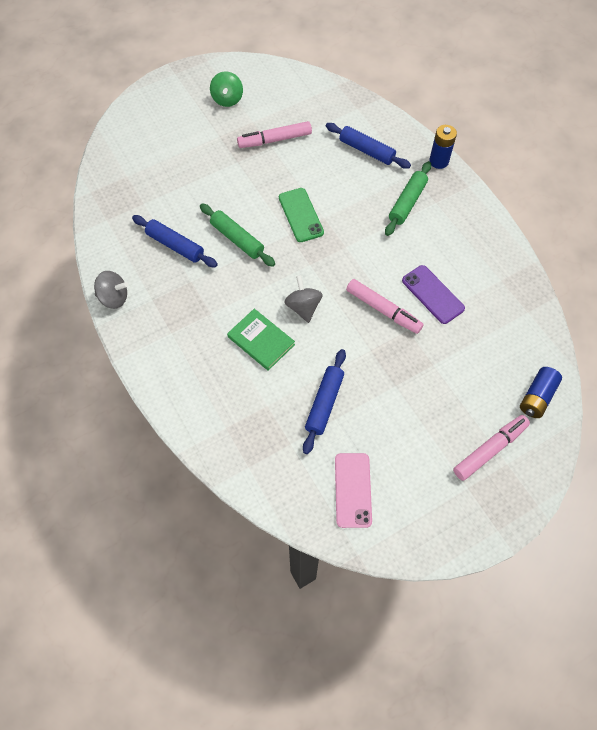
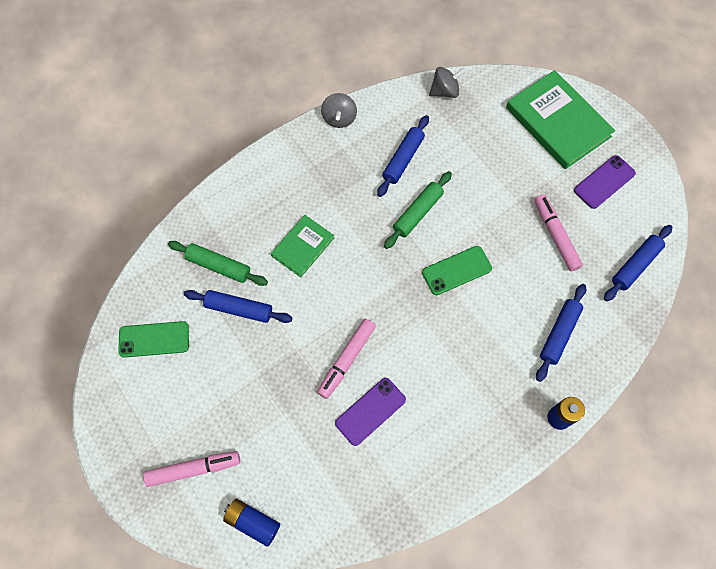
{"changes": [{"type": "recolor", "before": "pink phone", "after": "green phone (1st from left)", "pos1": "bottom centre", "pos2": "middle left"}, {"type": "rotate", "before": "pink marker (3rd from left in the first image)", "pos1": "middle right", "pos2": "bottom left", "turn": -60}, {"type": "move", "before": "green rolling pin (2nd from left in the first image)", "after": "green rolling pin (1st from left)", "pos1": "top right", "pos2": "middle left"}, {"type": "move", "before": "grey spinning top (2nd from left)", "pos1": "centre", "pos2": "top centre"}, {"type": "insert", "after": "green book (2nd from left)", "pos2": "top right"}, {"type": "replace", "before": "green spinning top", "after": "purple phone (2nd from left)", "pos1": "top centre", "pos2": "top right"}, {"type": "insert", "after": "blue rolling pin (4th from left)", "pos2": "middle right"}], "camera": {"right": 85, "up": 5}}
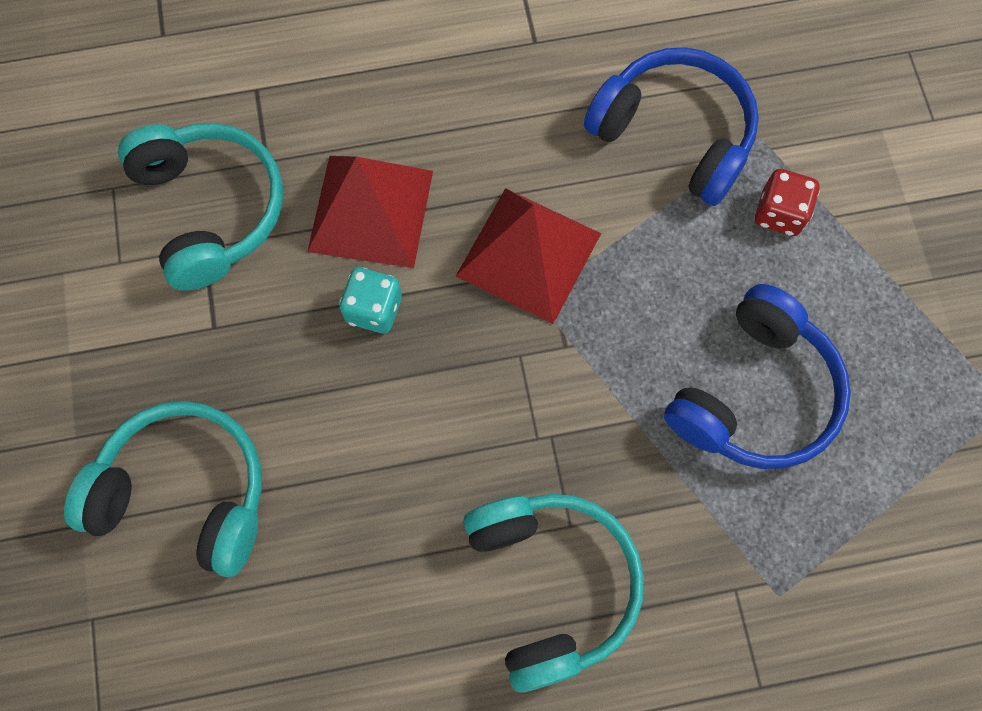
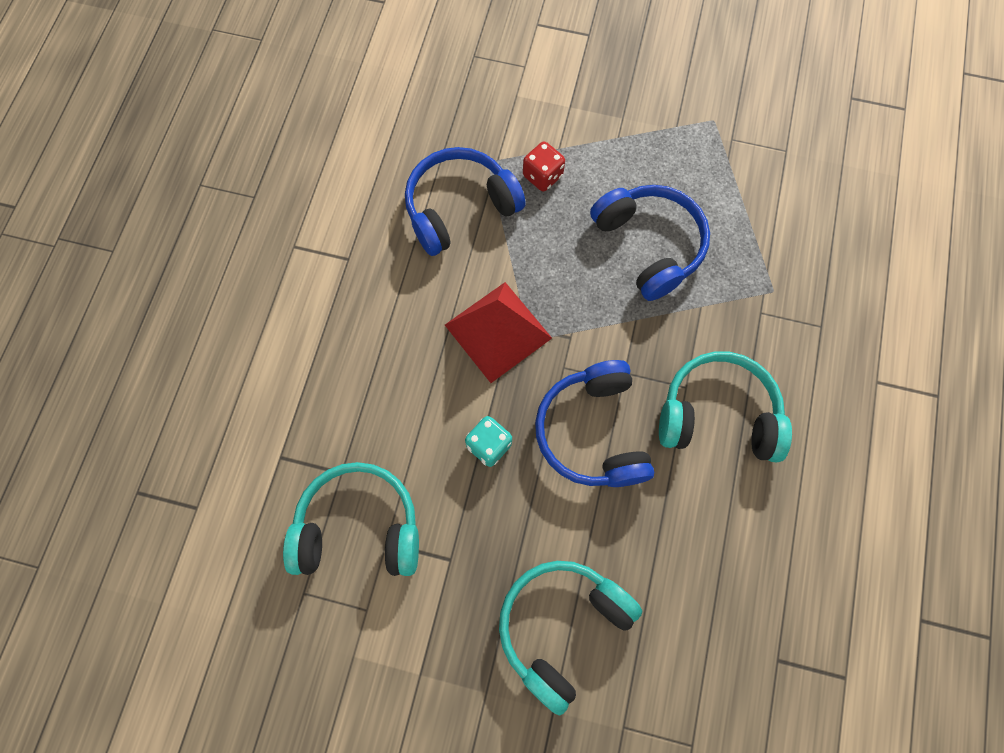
{"changes": [{"type": "insert", "after": "blue headphones (2nd from left)", "pos2": "centre"}, {"type": "delete", "before": "red pyramid (1st from left)", "pos1": "top centre"}], "camera": {"right": -65, "up": 0}}
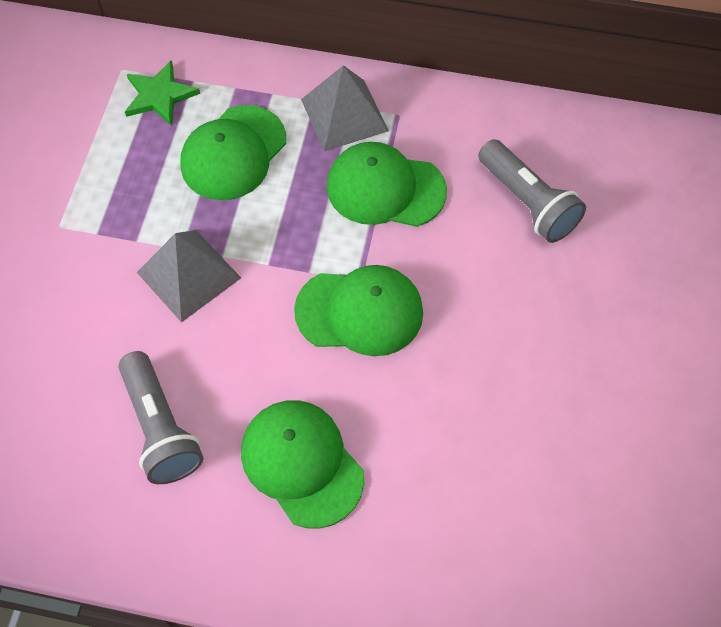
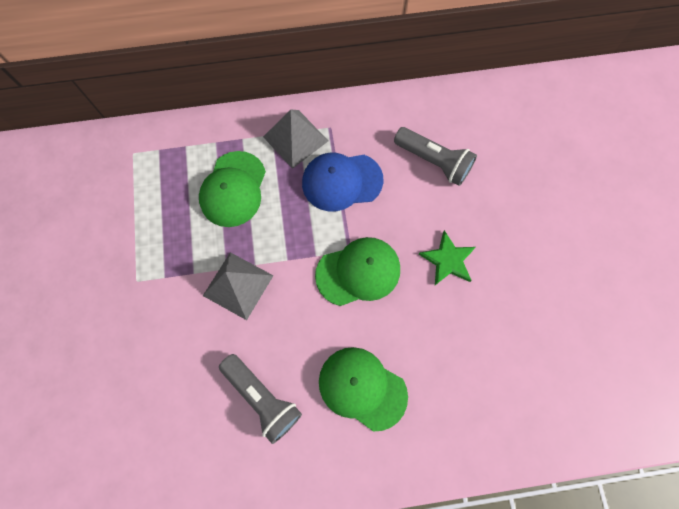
{"changes": [{"type": "recolor", "before": "green cap (4th from left)", "after": "blue cap", "pos1": "top centre", "pos2": "centre"}, {"type": "move", "before": "green star", "pos1": "top left", "pos2": "centre"}], "camera": {"right": -20, "up": 10}}
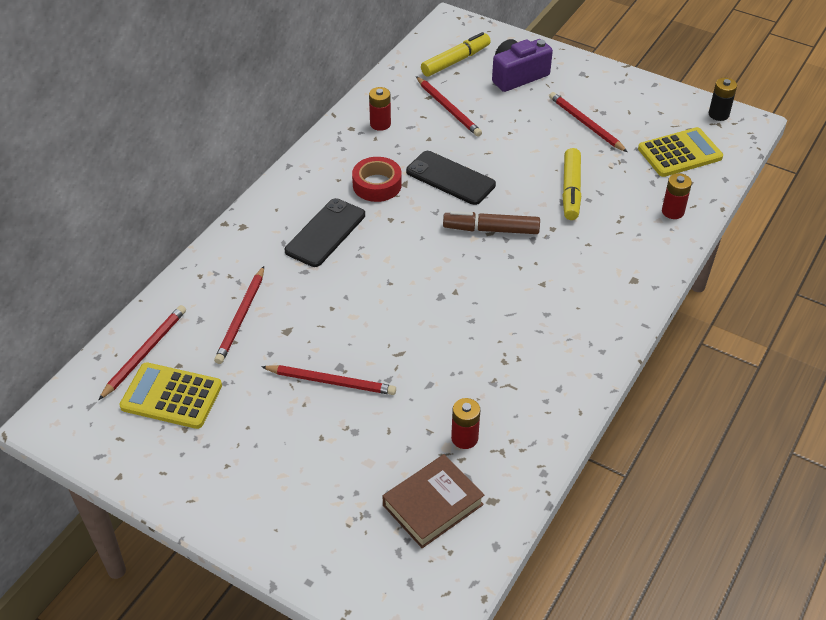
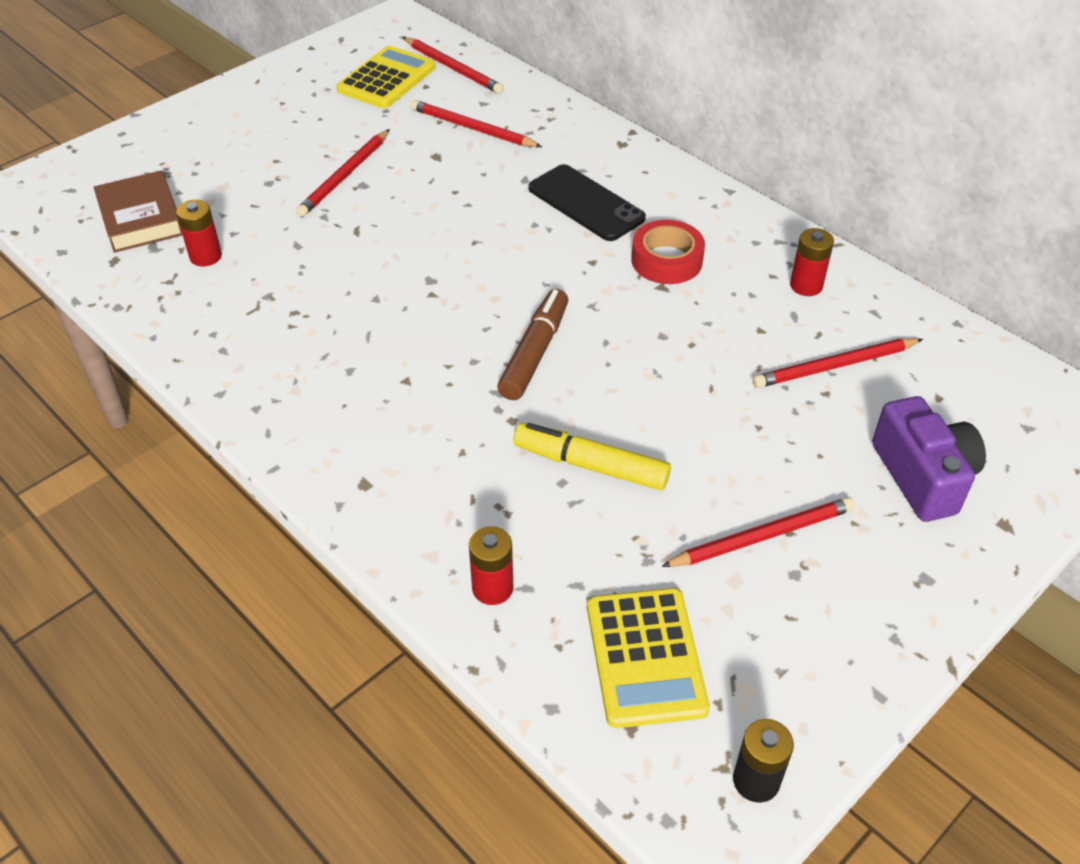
{"changes": [{"type": "delete", "before": "black phone (2nd from left)", "pos1": "top centre"}, {"type": "delete", "before": "yellow marker (1st from left)", "pos1": "top centre"}], "camera": {"right": 105, "up": 0}}
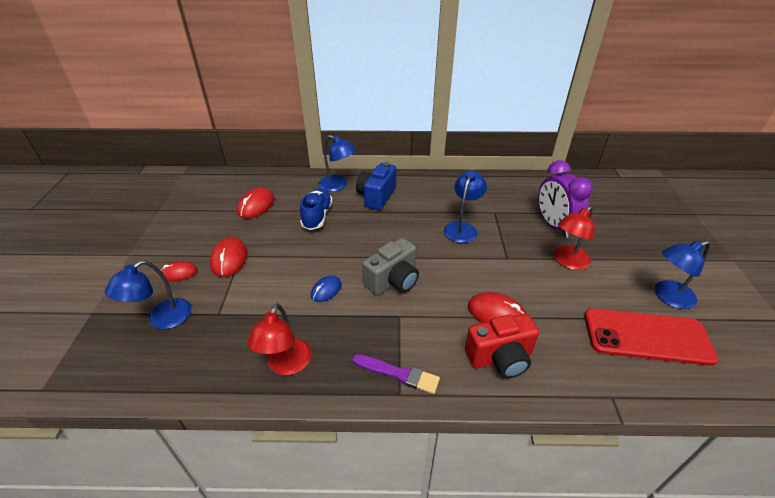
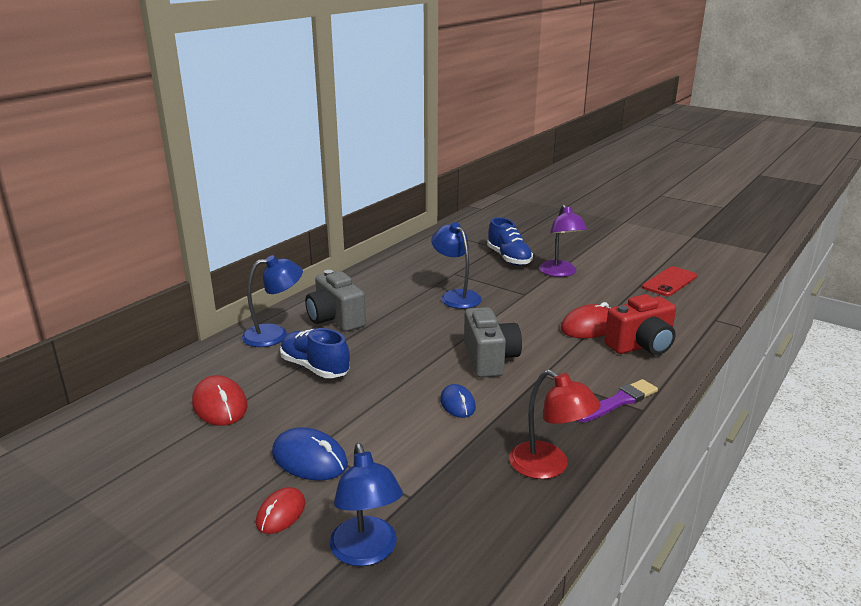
{"changes": [{"type": "recolor", "before": "red mouse (2nd from left)", "after": "blue mouse (1st from left)", "pos1": "middle left", "pos2": "bottom centre"}, {"type": "recolor", "before": "blue camera", "after": "grey camera (1st from left)", "pos1": "centre", "pos2": "centre"}, {"type": "replace", "before": "purple clock", "after": "blue shoe (2nd from left)", "pos1": "middle right", "pos2": "centre"}, {"type": "recolor", "before": "red lamp (2nd from left)", "after": "purple lamp", "pos1": "middle right", "pos2": "centre"}, {"type": "rotate", "before": "red camera", "pos1": "bottom centre", "pos2": "middle right", "turn": 45}, {"type": "resize", "before": "red phone", "pos1": "bottom right", "pos2": "middle right", "scale": 0.62}, {"type": "delete", "before": "blue lamp (4th from left)", "pos1": "middle right"}], "camera": {"right": -55, "up": -15}}
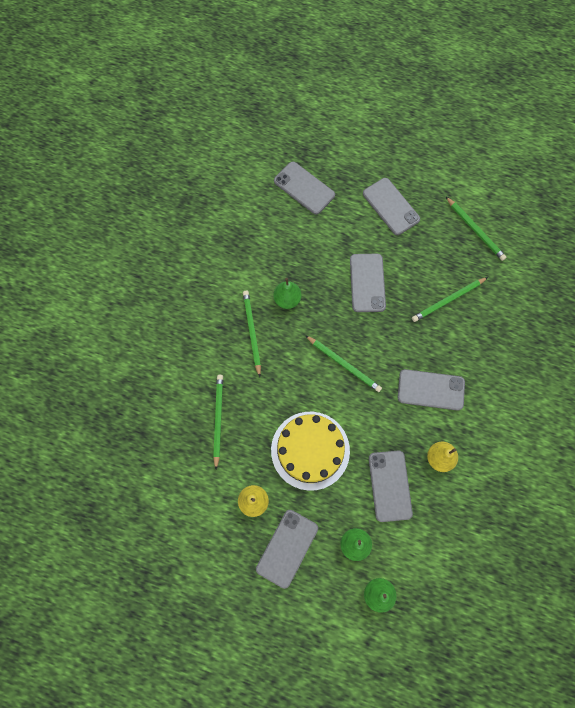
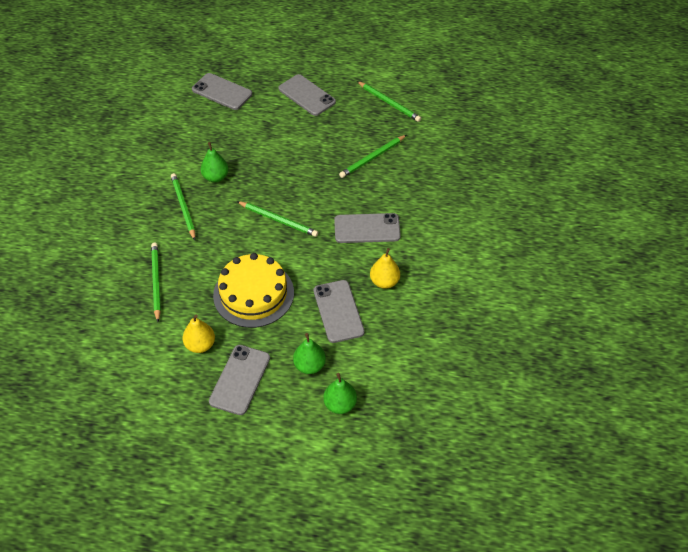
{"changes": [{"type": "delete", "before": "grey phone (3rd from left)", "pos1": "centre"}], "camera": {"right": -10, "up": -20}}
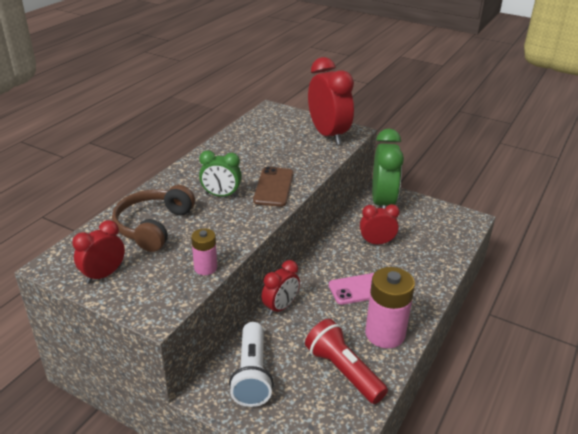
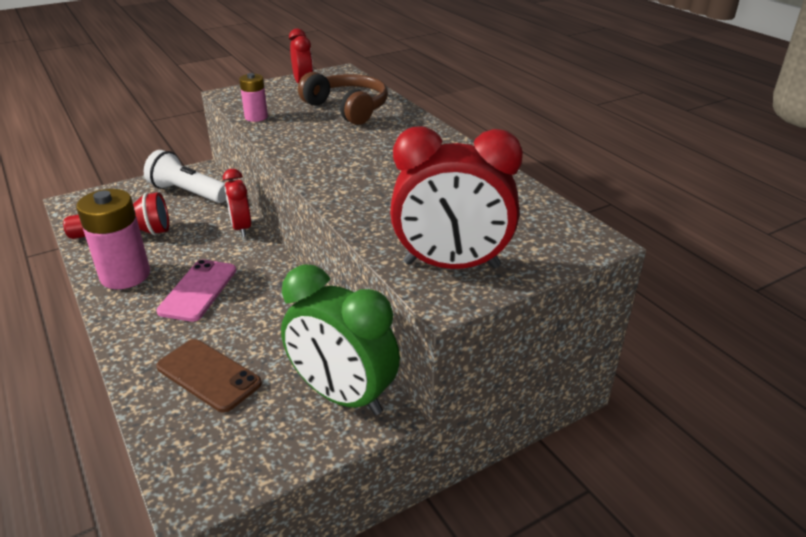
{"changes": [{"type": "move", "before": "brown phone", "pos1": "centre", "pos2": "bottom left"}, {"type": "delete", "before": "green clock (1st from left)", "pos1": "centre"}, {"type": "delete", "before": "red clock (4th from left)", "pos1": "centre"}], "camera": {"right": 120, "up": 0}}
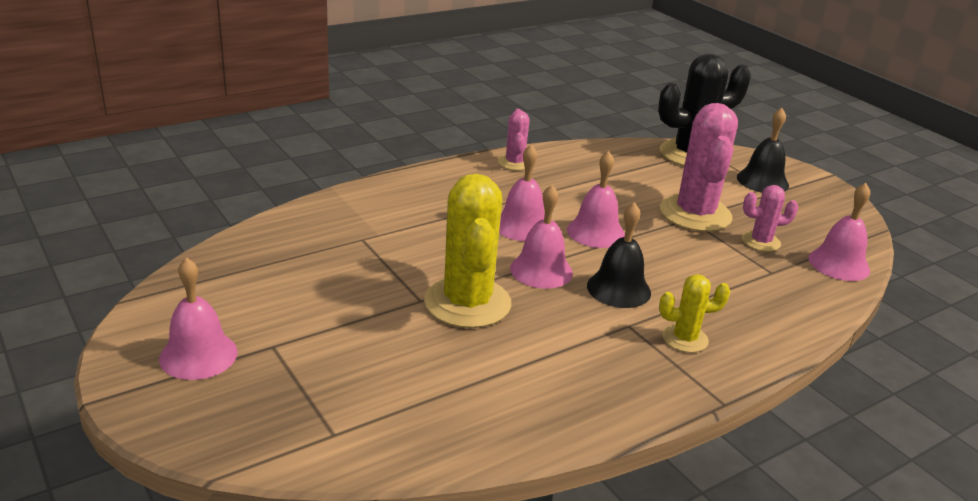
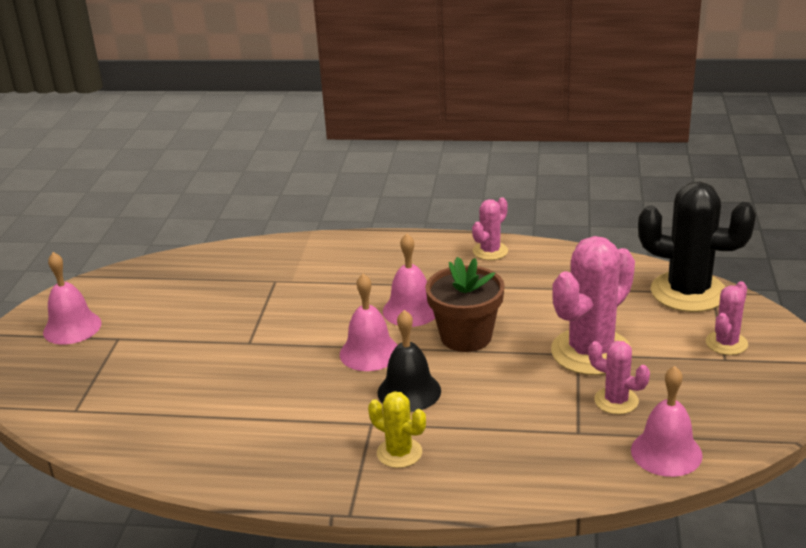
{"changes": [{"type": "replace", "before": "pink bell (4th from left)", "after": "brown flower pot", "pos1": "centre", "pos2": "centre"}, {"type": "replace", "before": "black bell (2nd from left)", "after": "pink cactus (4th from left)", "pos1": "top right", "pos2": "middle right"}, {"type": "delete", "before": "yellow cactus (1st from left)", "pos1": "centre"}], "camera": {"right": 45, "up": 0}}
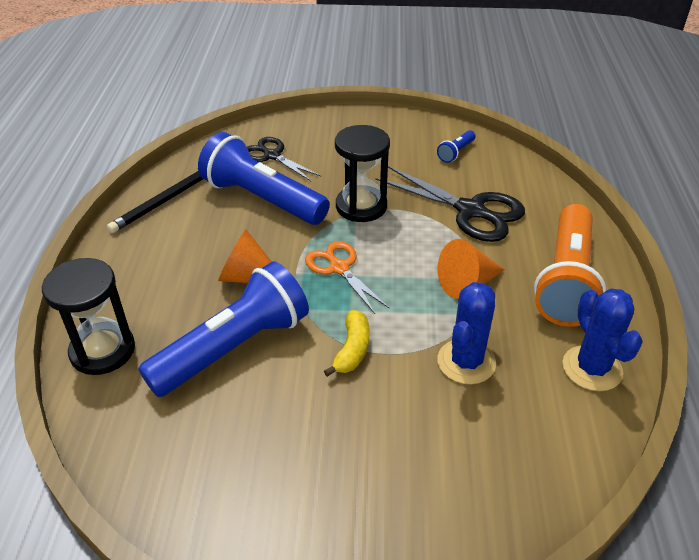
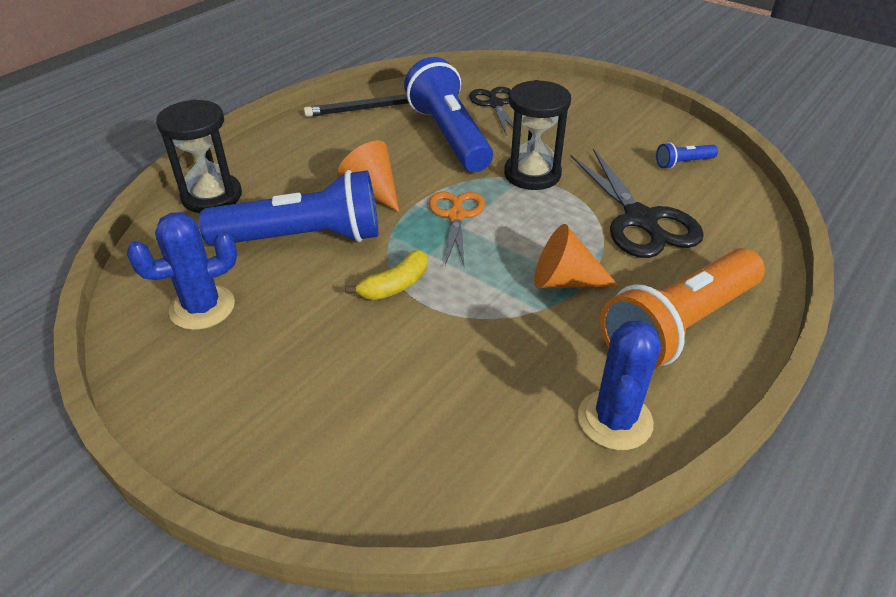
{"changes": [{"type": "move", "before": "blue cactus (1st from left)", "pos1": "middle right", "pos2": "middle left"}], "camera": {"right": 35, "up": 0}}
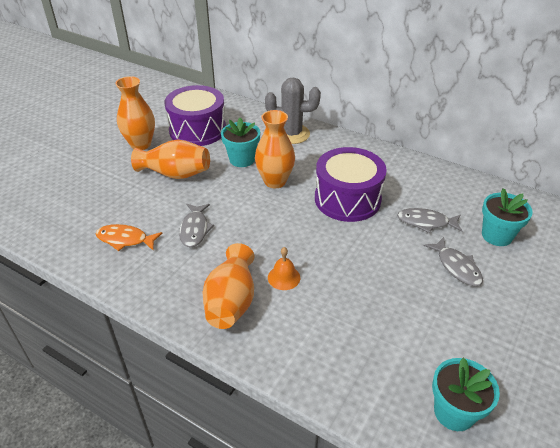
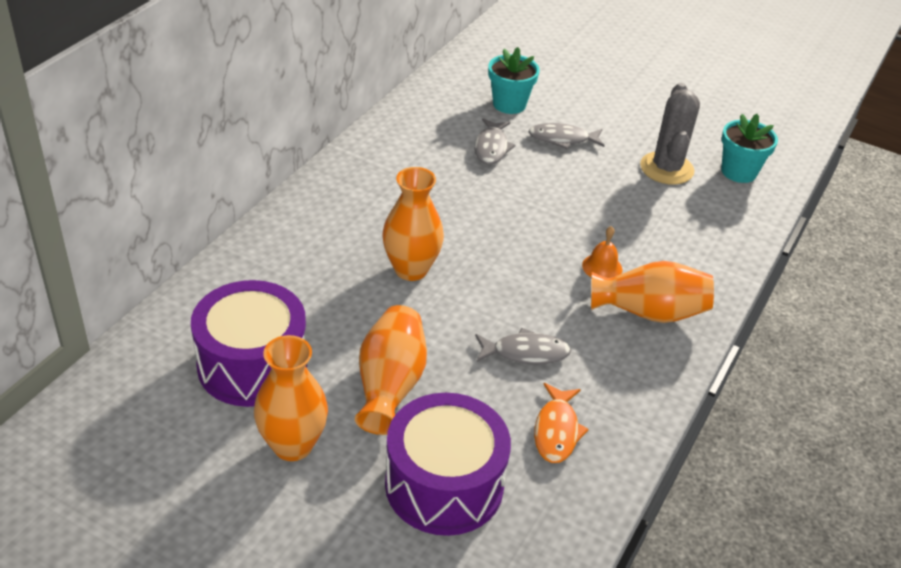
{"changes": [{"type": "move", "before": "purple drum (2nd from left)", "pos1": "centre", "pos2": "bottom centre"}, {"type": "rotate", "before": "grey fish (3rd from left)", "pos1": "middle right", "pos2": "top centre", "turn": -150}, {"type": "move", "before": "grey cactus", "pos1": "top centre", "pos2": "top right"}, {"type": "delete", "before": "turquoise flower pot (1st from left)", "pos1": "top centre"}], "camera": {"right": -95, "up": 0}}
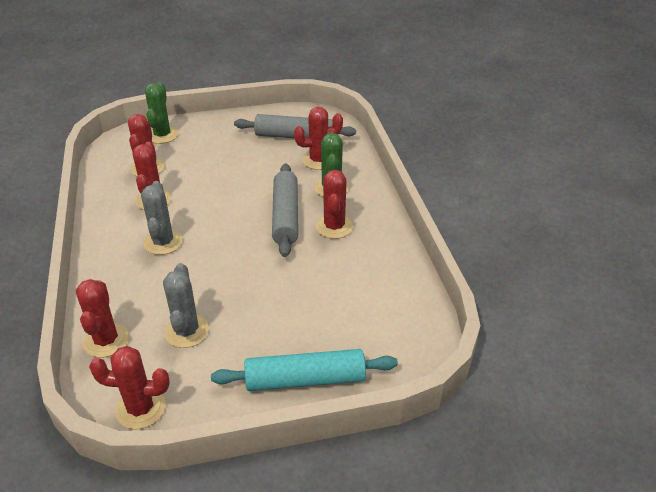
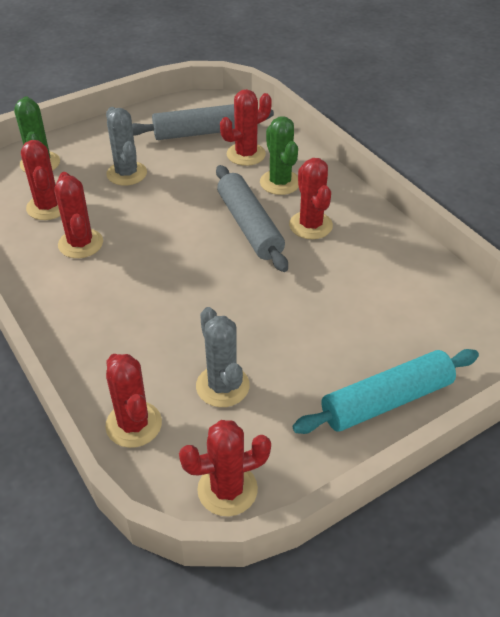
{"changes": [{"type": "move", "before": "grey cactus (1st from left)", "pos1": "middle left", "pos2": "top left"}], "camera": {"right": -20, "up": 5}}
